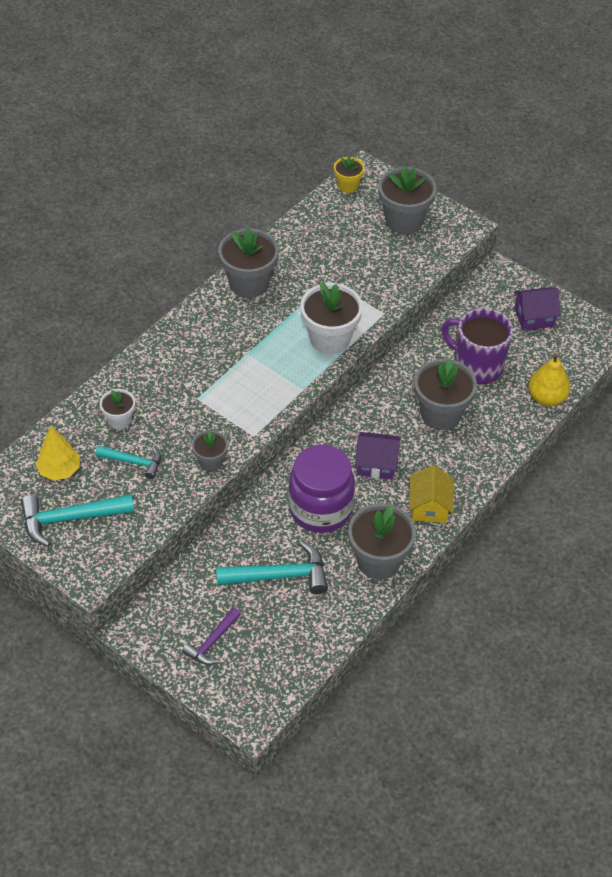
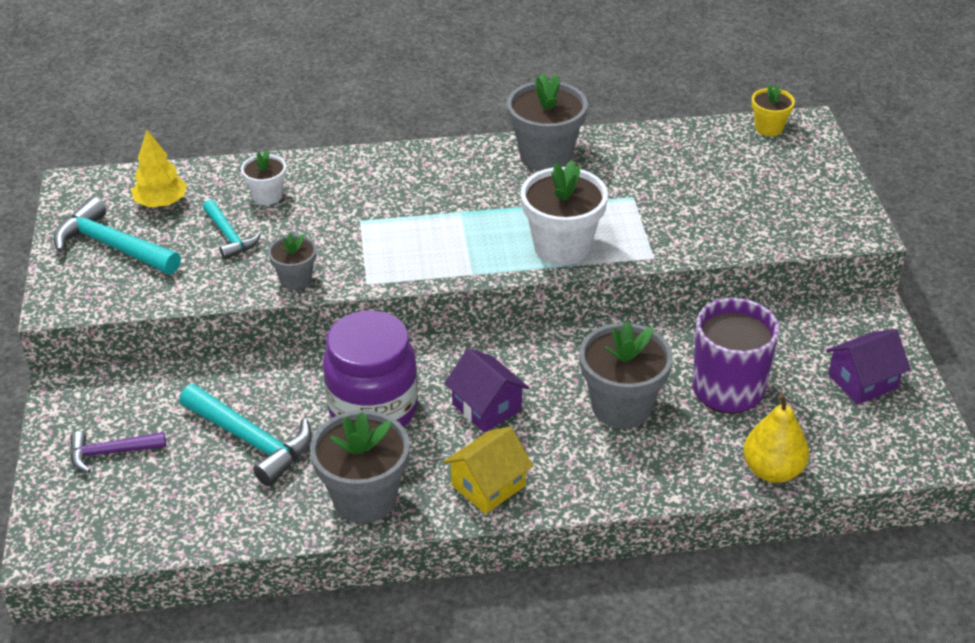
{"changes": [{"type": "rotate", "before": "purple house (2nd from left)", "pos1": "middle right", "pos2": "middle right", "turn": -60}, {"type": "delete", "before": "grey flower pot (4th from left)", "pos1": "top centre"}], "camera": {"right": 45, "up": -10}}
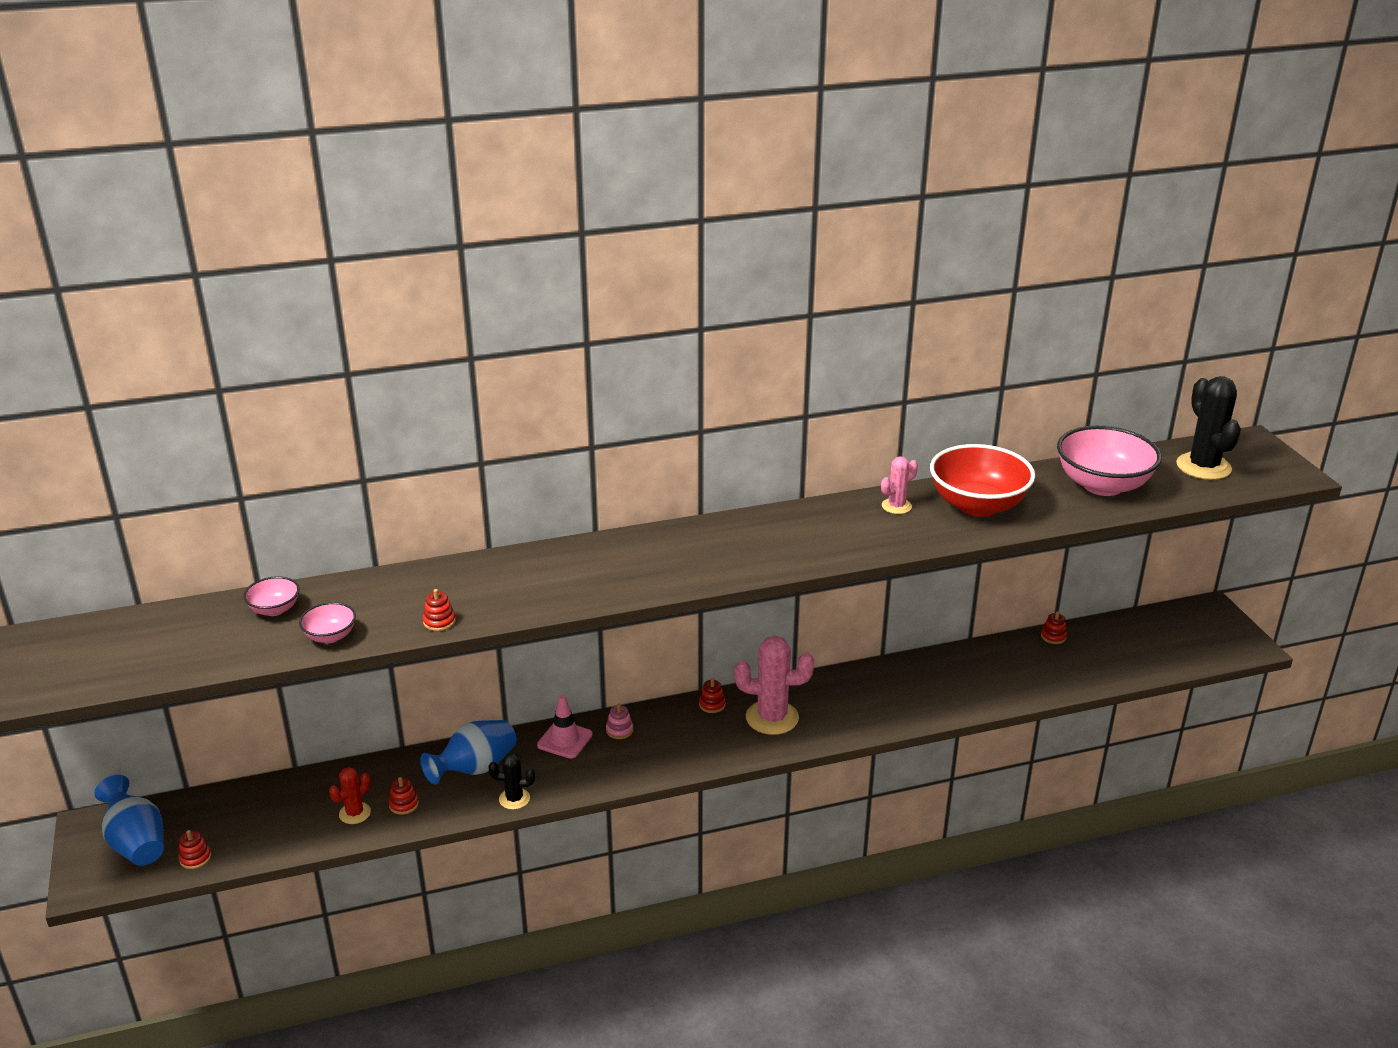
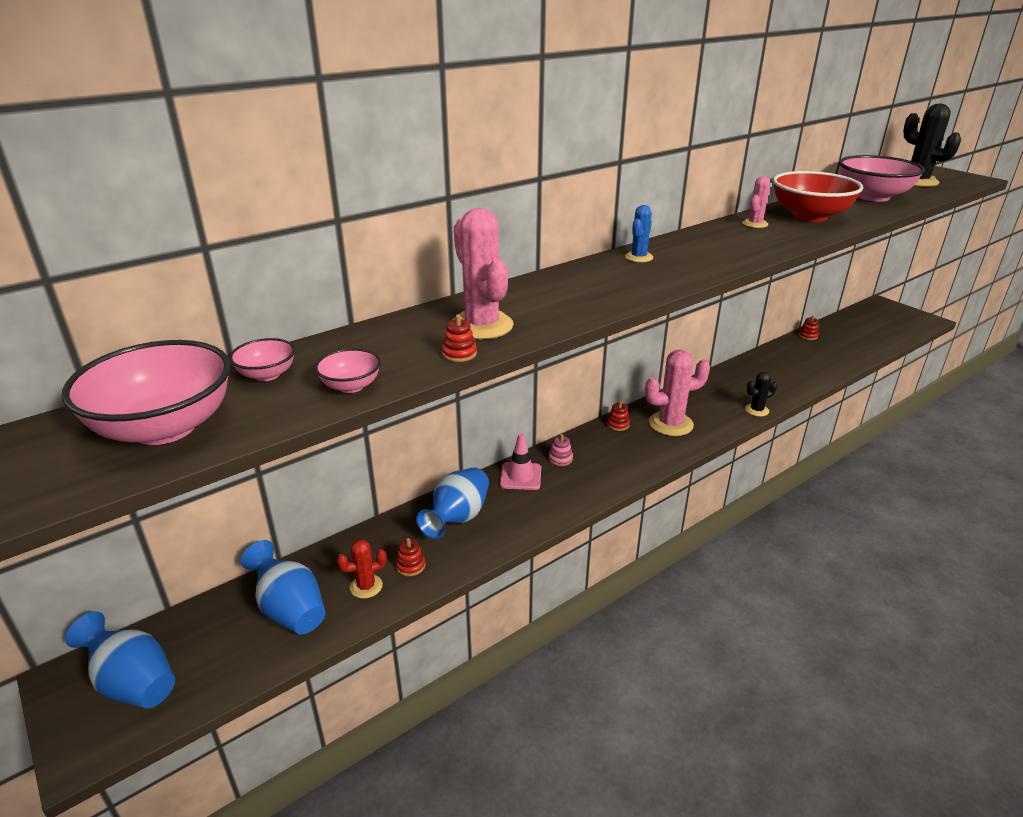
{"changes": [{"type": "insert", "after": "pink bowl (1st from left)", "pos2": "middle left"}, {"type": "insert", "after": "blue vase (2nd from left)", "pos2": "bottom left"}, {"type": "rotate", "before": "red cactus", "pos1": "bottom left", "pos2": "bottom centre", "turn": 45}, {"type": "insert", "after": "pink cactus (1st from left)", "pos2": "centre"}, {"type": "insert", "after": "blue cactus", "pos2": "top centre"}, {"type": "move", "before": "black cactus (1st from left)", "pos1": "bottom centre", "pos2": "middle right"}, {"type": "delete", "before": "red stacking toy (1st from left)", "pos1": "bottom left"}], "camera": {"right": -20, "up": 0}}
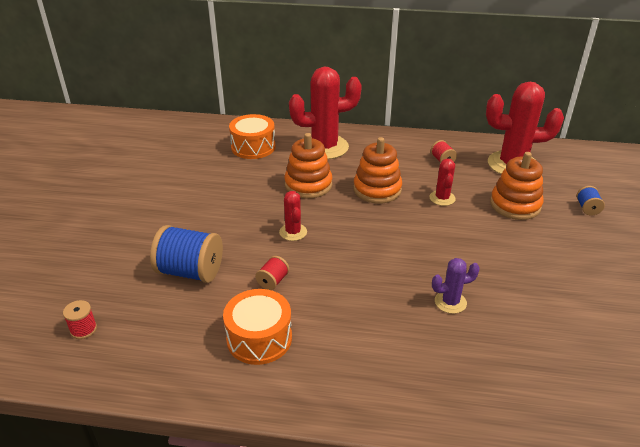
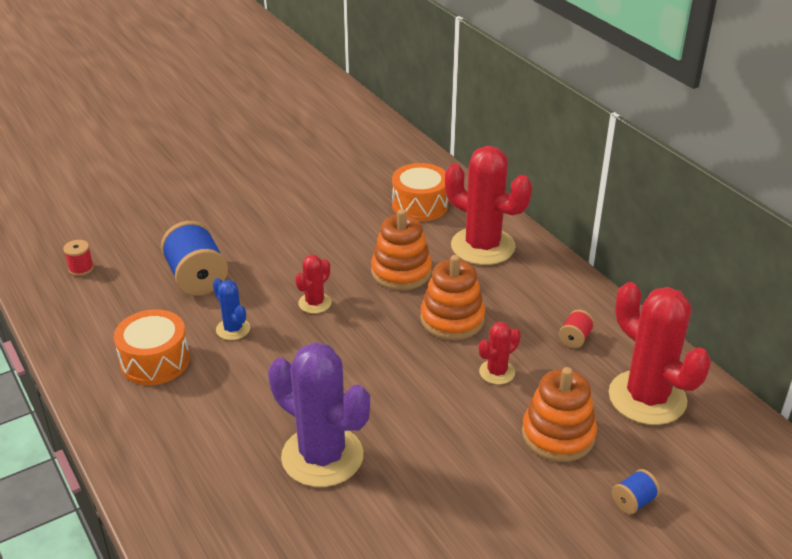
{"changes": [{"type": "replace", "before": "red spool (2nd from left)", "after": "blue cactus", "pos1": "centre", "pos2": "middle left"}, {"type": "resize", "before": "purple cactus", "pos1": "middle right", "pos2": "bottom centre", "scale": 2.08}], "camera": {"right": 50, "up": 0}}
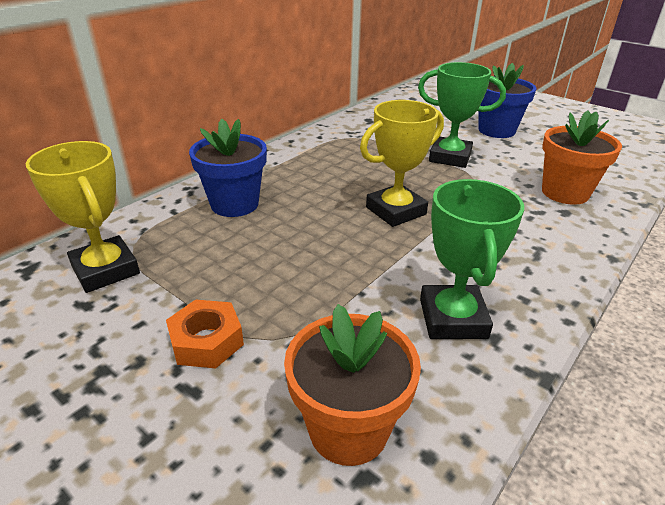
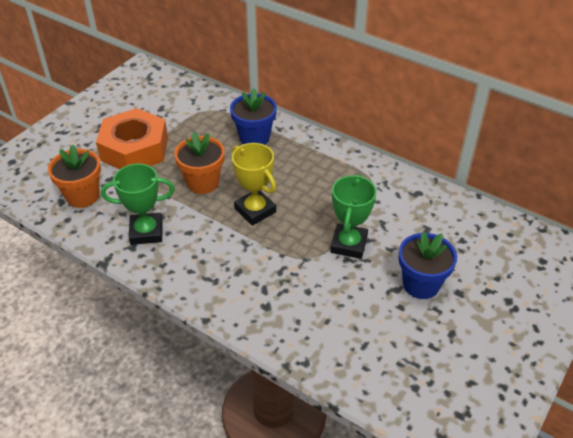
{"changes": [{"type": "resize", "before": "orange nut", "pos1": "middle left", "pos2": "top left", "scale": 2.09}, {"type": "move", "before": "orange flower pot (2nd from left)", "pos1": "top right", "pos2": "centre"}, {"type": "delete", "before": "yellow trophy (1st from left)", "pos1": "middle left"}], "camera": {"right": 85, "up": 10}}
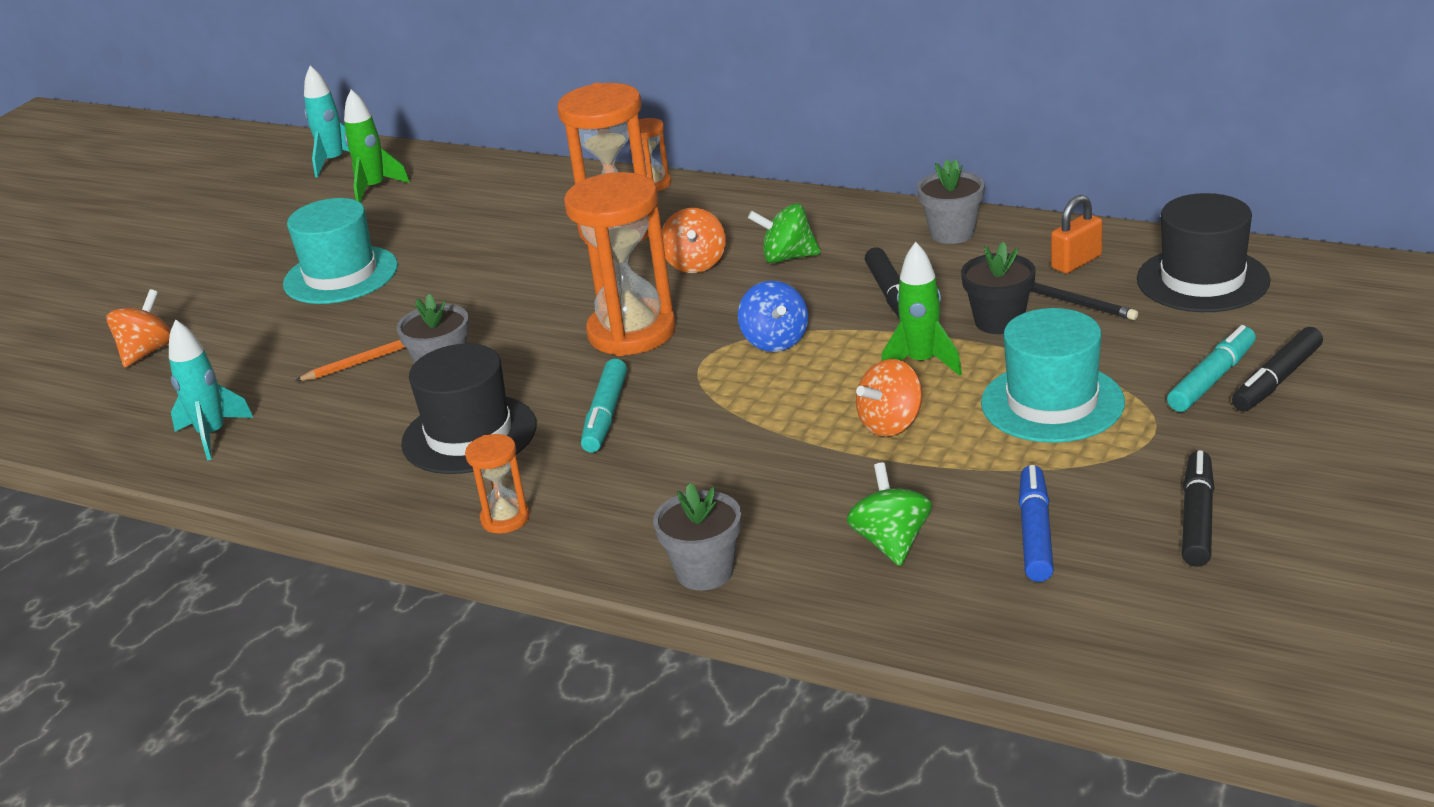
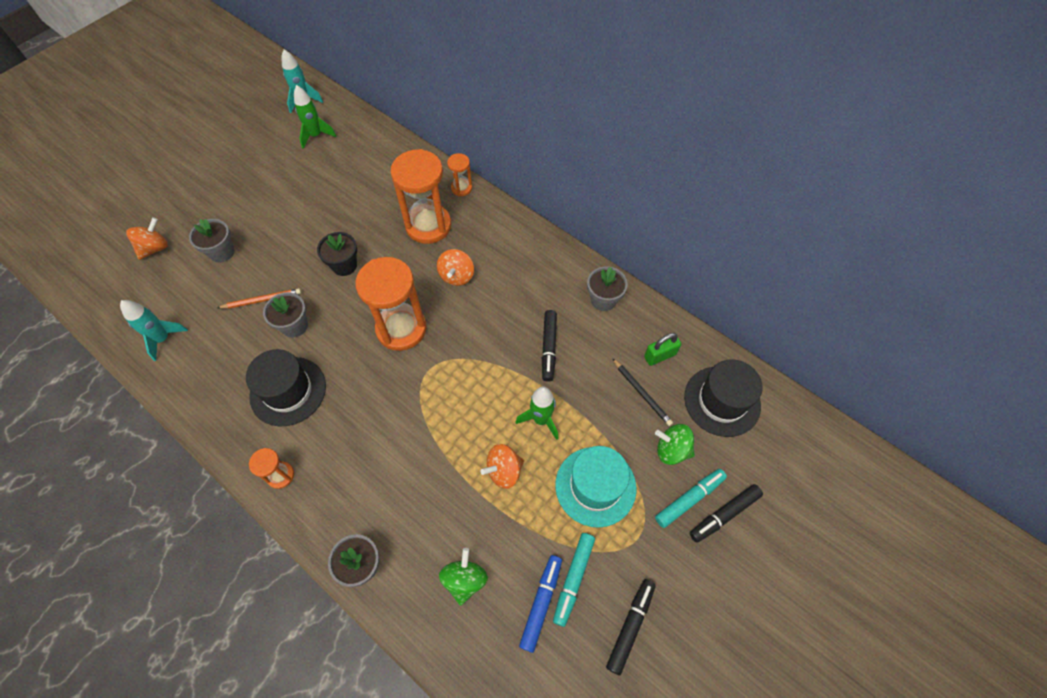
{"changes": [{"type": "insert", "after": "grey flower pot (1st from left)", "pos2": "middle left"}, {"type": "move", "before": "black flower pot", "pos1": "middle right", "pos2": "middle left"}, {"type": "move", "before": "turquoise marker (1st from left)", "pos1": "centre", "pos2": "bottom centre"}, {"type": "recolor", "before": "orange padlock", "after": "green padlock", "pos1": "top right", "pos2": "centre"}, {"type": "move", "before": "green spinning top (1st from left in the first image)", "after": "green spinning top (2nd from left)", "pos1": "top centre", "pos2": "centre"}, {"type": "delete", "before": "turquoise hat (1st from left)", "pos1": "top left"}, {"type": "delete", "before": "blue spinning top", "pos1": "centre"}], "camera": {"right": 10, "up": 30}}
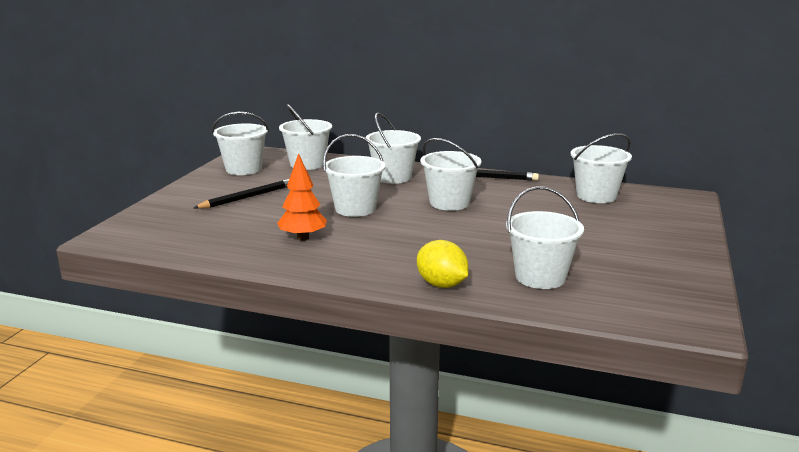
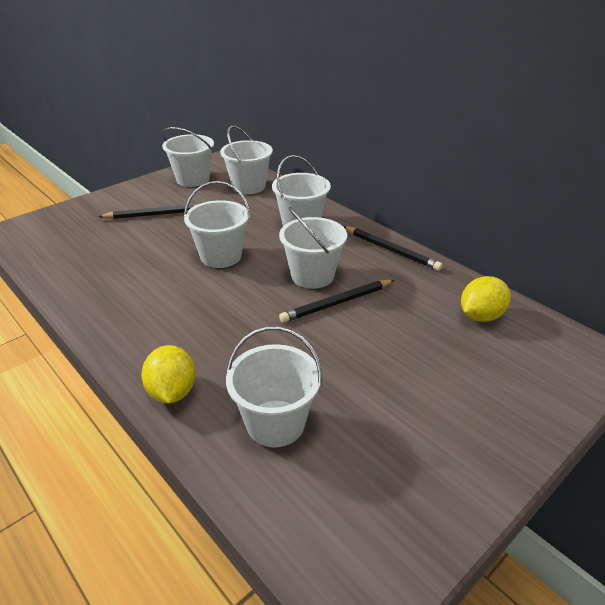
{"changes": [{"type": "insert", "after": "black pencil (2nd from left)", "pos2": "centre"}, {"type": "replace", "before": "white bucket (7th from left)", "after": "yellow lemon (2nd from left)", "pos1": "middle right", "pos2": "middle right"}, {"type": "delete", "before": "orange tree", "pos1": "centre"}], "camera": {"right": 30, "up": 15}}
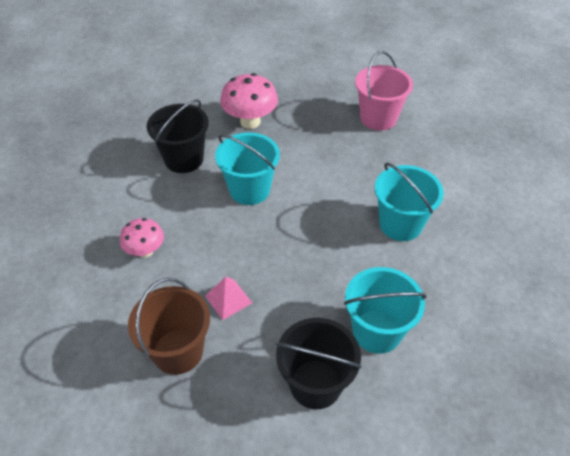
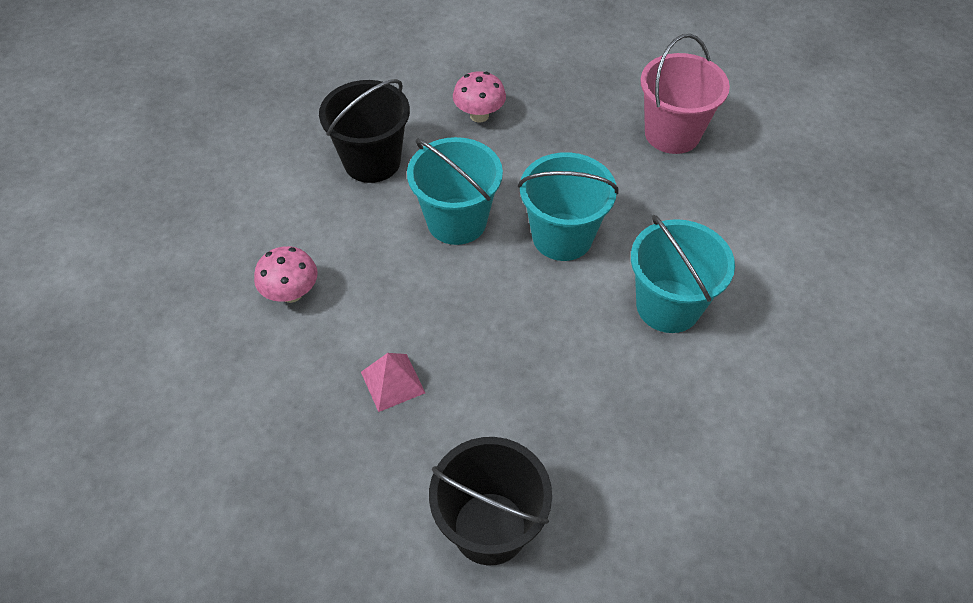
{"changes": [{"type": "resize", "before": "pink mushroom (2nd from left)", "pos1": "top centre", "pos2": "top centre", "scale": 0.63}, {"type": "move", "before": "turquoise bucket (2nd from left)", "pos1": "bottom right", "pos2": "centre"}, {"type": "delete", "before": "brown bucket", "pos1": "bottom left"}], "camera": {"right": 10, "up": 5}}
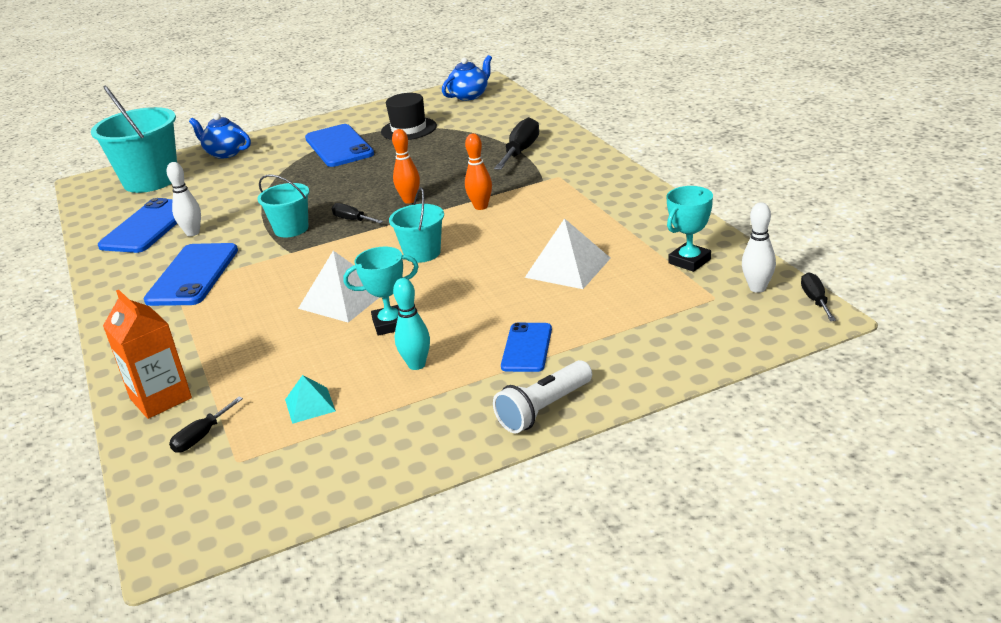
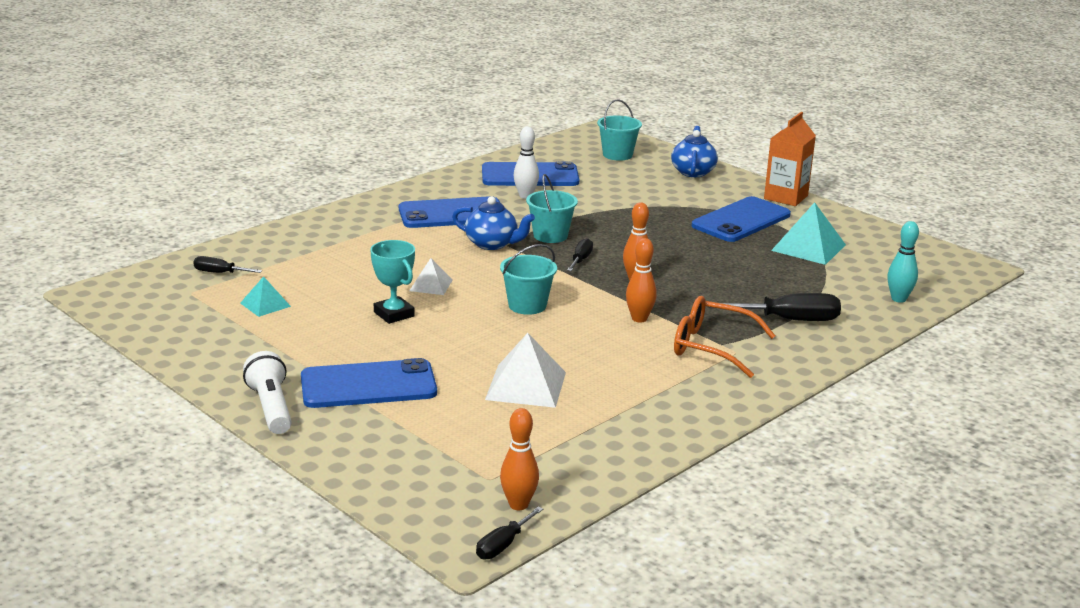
{"changes": [{"type": "rotate", "before": "white flashlight", "pos1": "centre", "pos2": "middle left", "turn": 45}, {"type": "resize", "before": "blue phone (4th from left in the first image)", "pos1": "centre", "pos2": "centre", "scale": 1.67}, {"type": "resize", "before": "white pyramid (1st from left)", "pos1": "centre", "pos2": "centre", "scale": 0.58}, {"type": "move", "before": "blue teapot (2nd from left in the first image)", "after": "blue teapot (1st from left)", "pos1": "top centre", "pos2": "centre"}, {"type": "rotate", "before": "black screwdriver (4th from left in the first image)", "pos1": "middle right", "pos2": "bottom centre", "turn": 150}, {"type": "recolor", "before": "white bowling pin (2nd from left)", "after": "orange bowling pin (1st from left)", "pos1": "middle right", "pos2": "bottom centre"}, {"type": "resize", "before": "turquoise bucket (1st from left in the first image)", "pos1": "top left", "pos2": "top centre", "scale": 0.56}, {"type": "insert", "after": "orange glasses", "pos2": "middle right"}, {"type": "move", "before": "orange carton", "pos1": "middle left", "pos2": "top right"}, {"type": "replace", "before": "black hat", "after": "turquoise pyramid (2nd from left)", "pos1": "top centre", "pos2": "middle right"}, {"type": "move", "before": "turquoise bowling pin", "pos1": "centre", "pos2": "middle right"}, {"type": "delete", "before": "turquoise trophy (2nd from left)", "pos1": "middle right"}], "camera": {"right": 65, "up": -5}}
